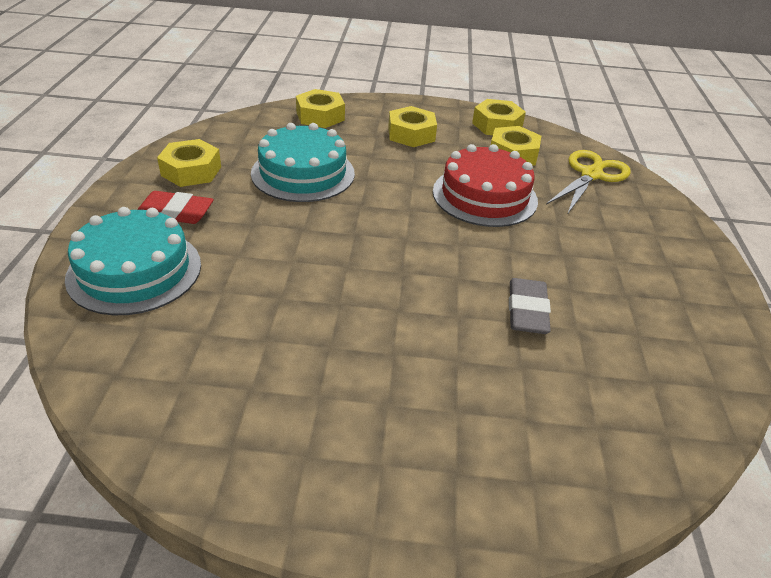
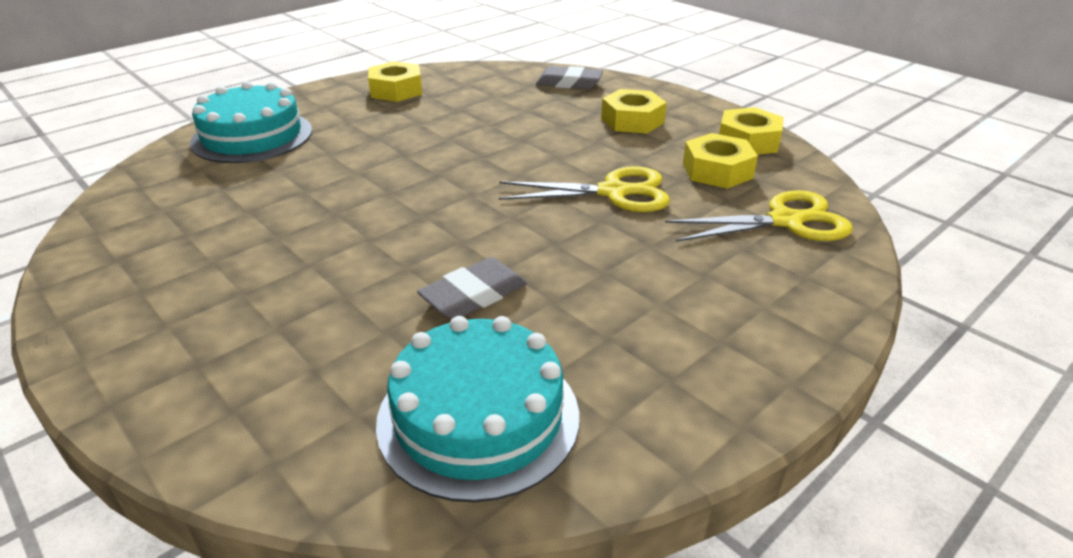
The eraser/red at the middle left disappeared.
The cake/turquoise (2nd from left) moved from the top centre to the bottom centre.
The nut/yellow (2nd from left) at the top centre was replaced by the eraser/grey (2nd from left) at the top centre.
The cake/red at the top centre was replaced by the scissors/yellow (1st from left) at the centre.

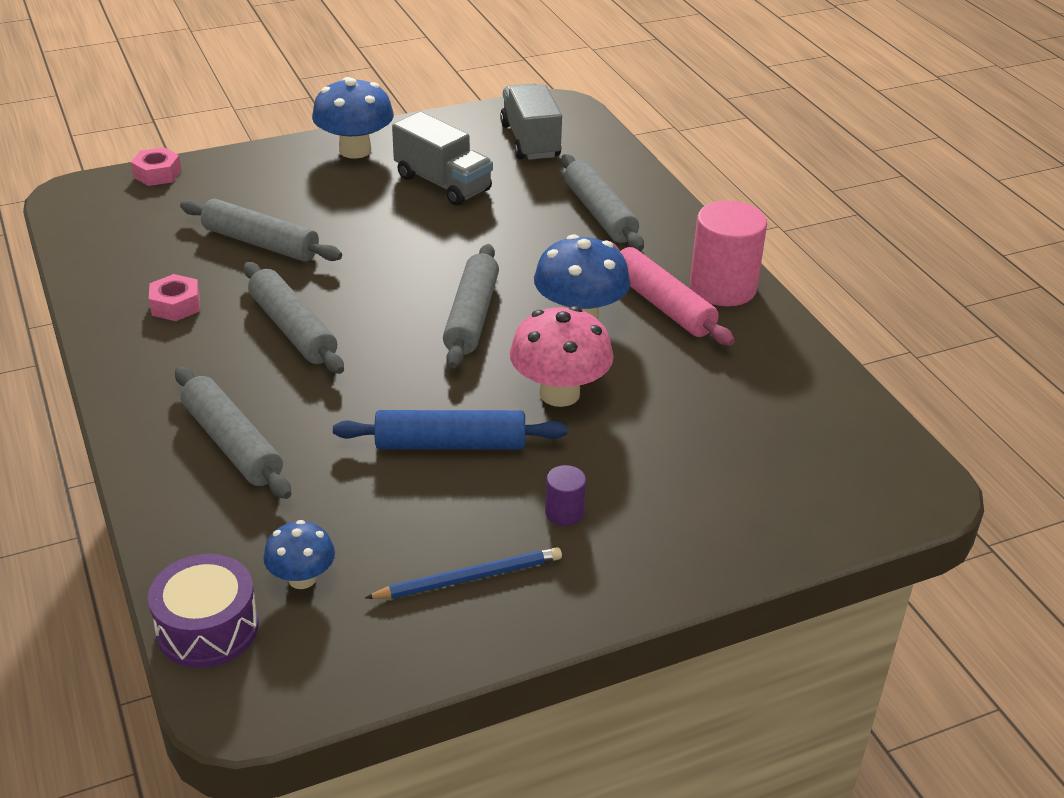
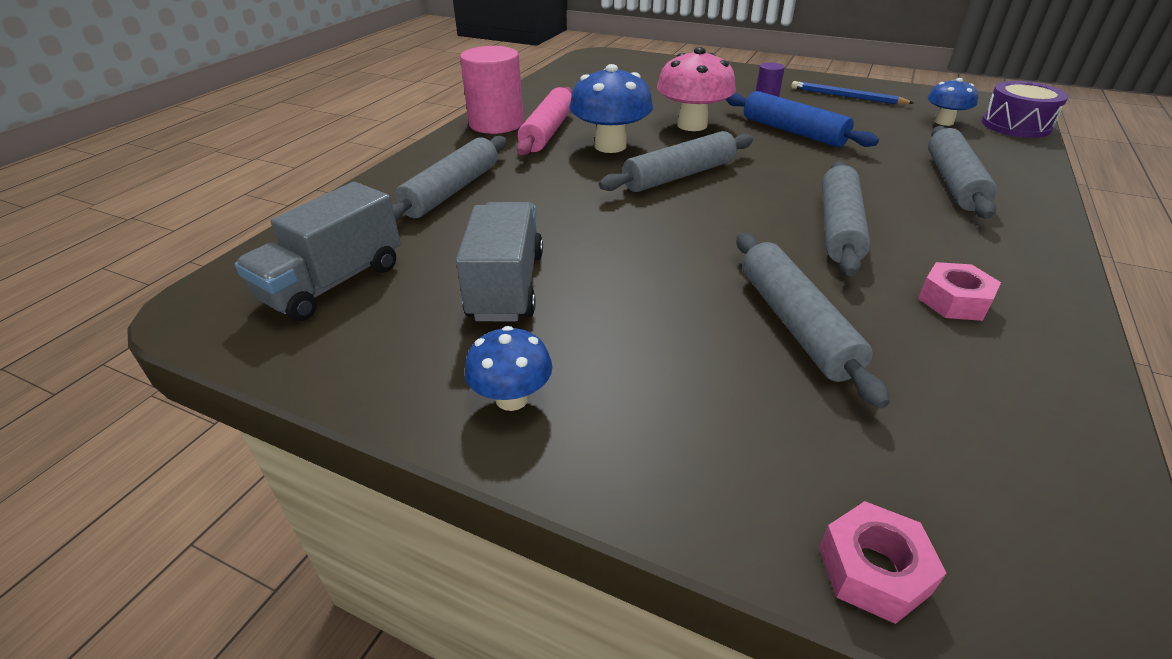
The mushroom/blue (2nd from left in the first image) at the top left changed to 0.59 times the size.

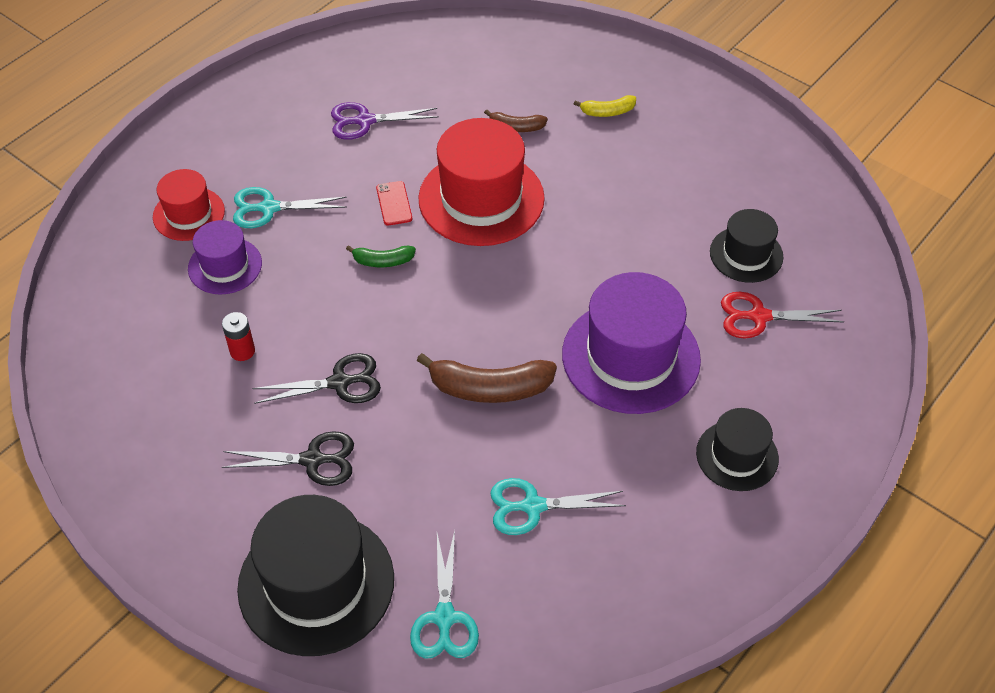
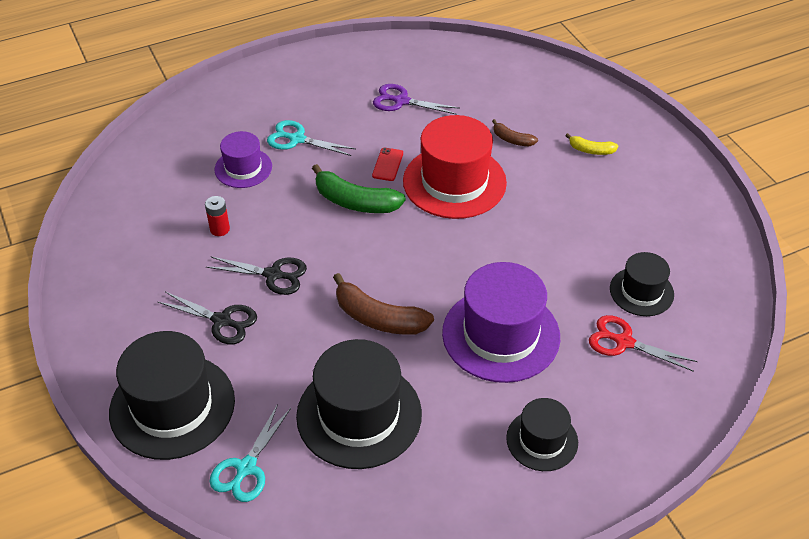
The hat/red (1st from left) at the top left disappeared.
The scissors/turquoise (3rd from left) at the bottom centre was replaced by the hat/black (2nd from left) at the bottom centre.
The banana/green at the centre changed to 1.87 times the size.

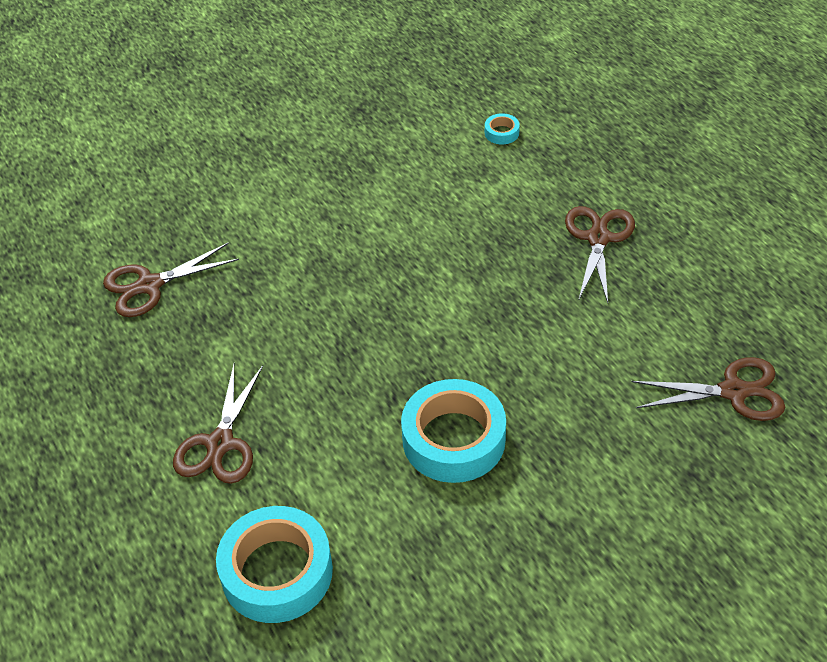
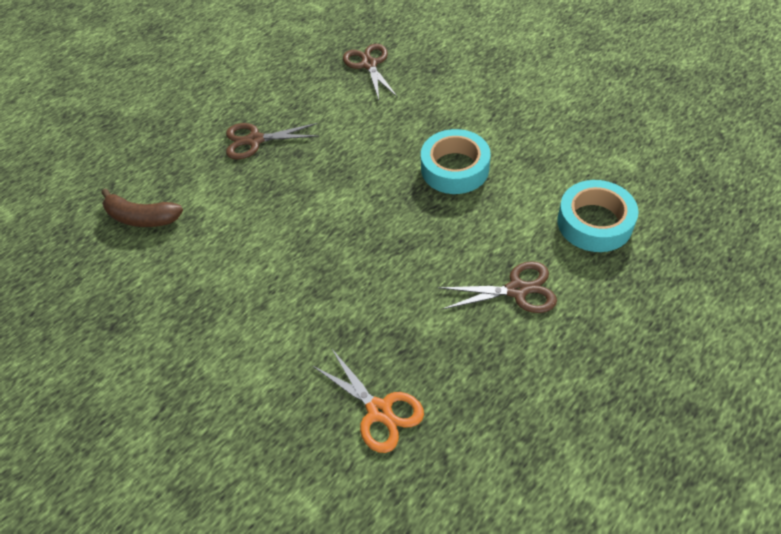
The tape/turquoise (3rd from left) at the top centre was replaced by the banana/brown at the middle left.
The scissors/brown (1st from left) at the middle left became the scissors/orange at the bottom centre.

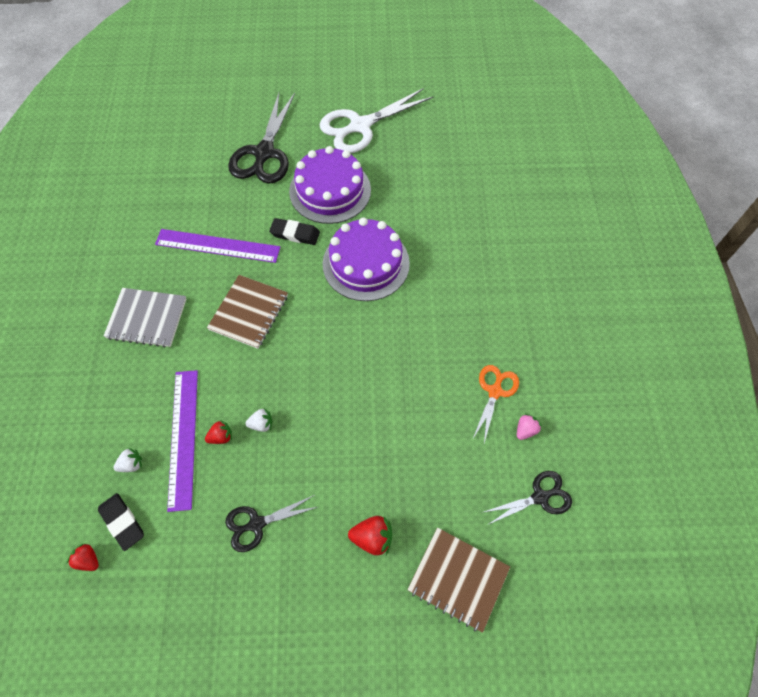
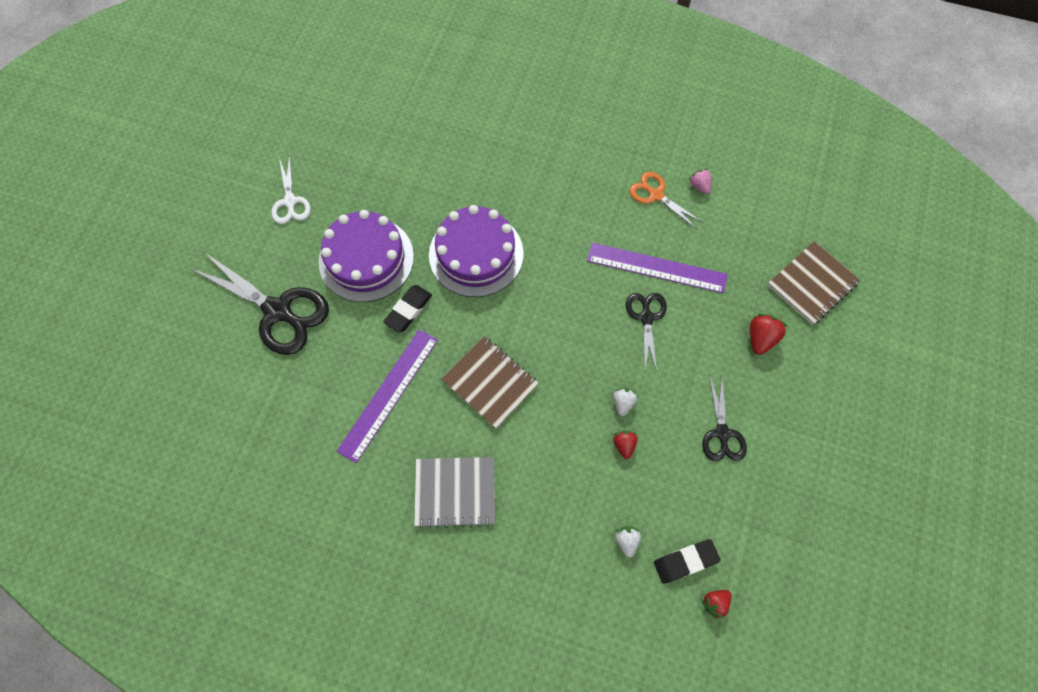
The ruler/purple (1st from left in the first image) moved from the middle left to the centre.
The scissors/black (3rd from left in the first image) moved from the bottom right to the centre.
The notebook/grey at the middle left turned 60 degrees clockwise.
The scissors/white at the top centre changed to 0.56 times the size.

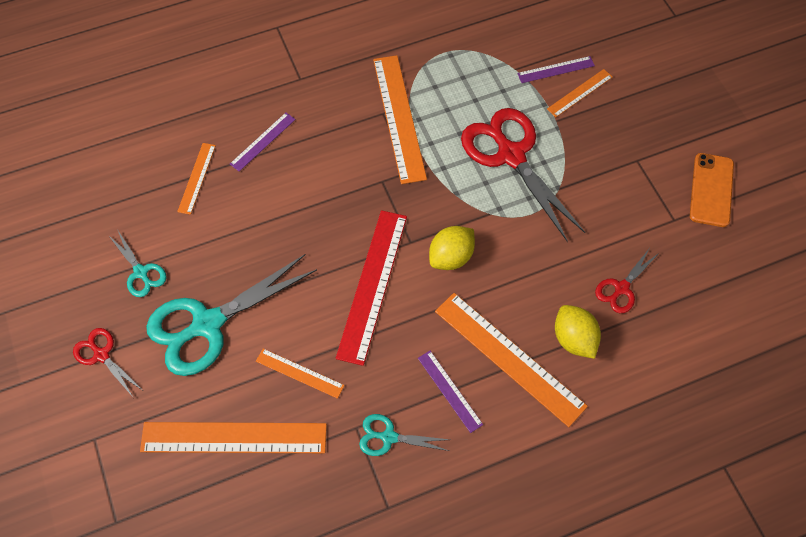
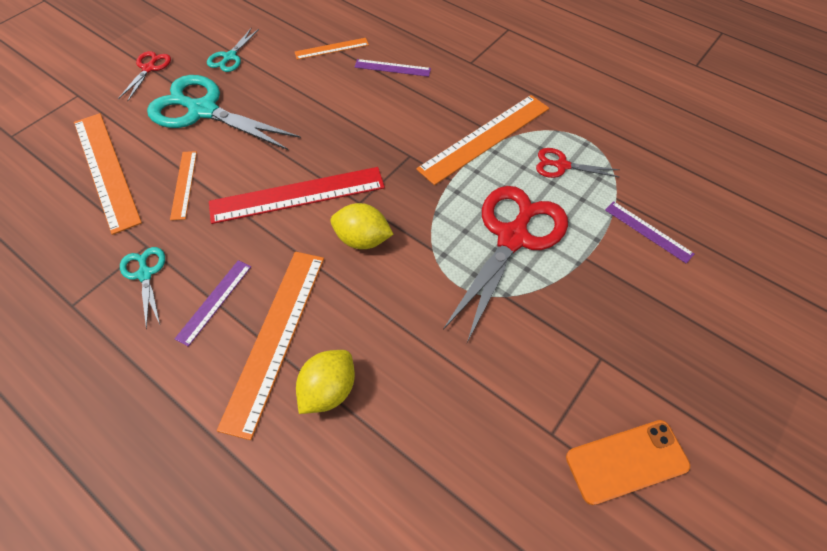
The ruler/orange (6th from left) at the top right disappeared.
The scissors/red (3rd from left) moved from the middle right to the top right.

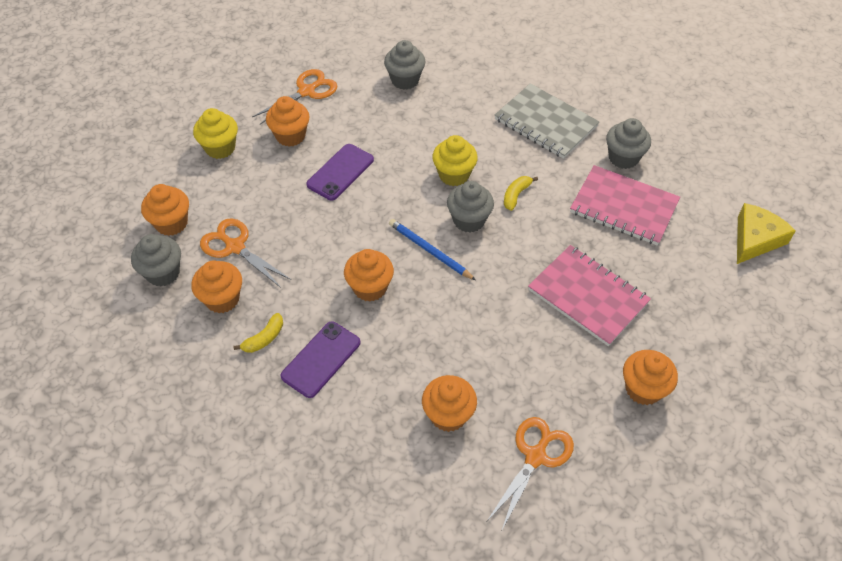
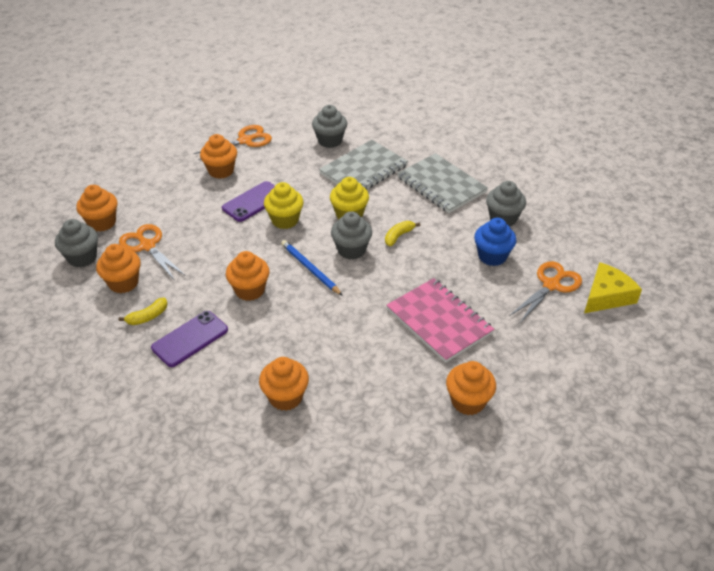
The notebook/grey (1st from left) at the top centre appeared.
The cupcake/yellow (1st from left) moved from the top left to the centre.
The scissors/orange (3rd from left) moved from the bottom centre to the middle right.
The notebook/pink (2nd from left) at the middle right was replaced by the cupcake/blue at the middle right.

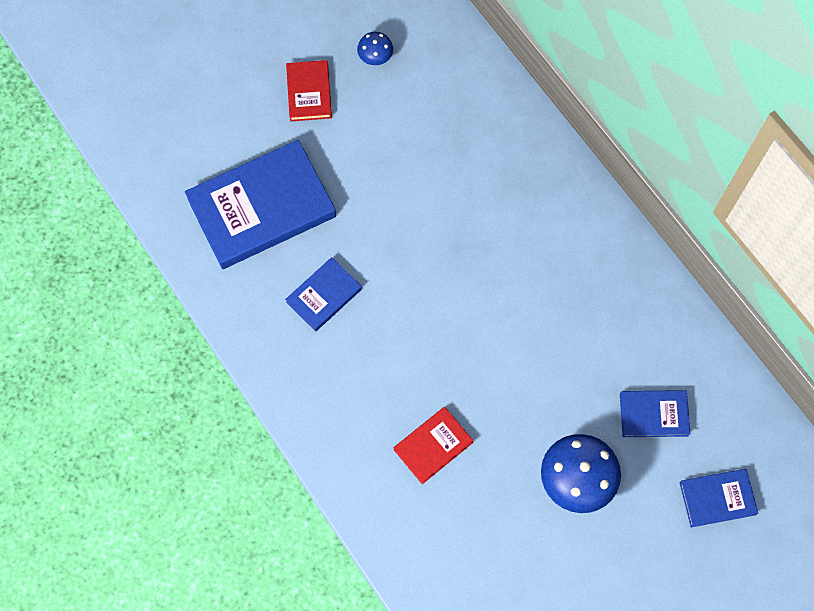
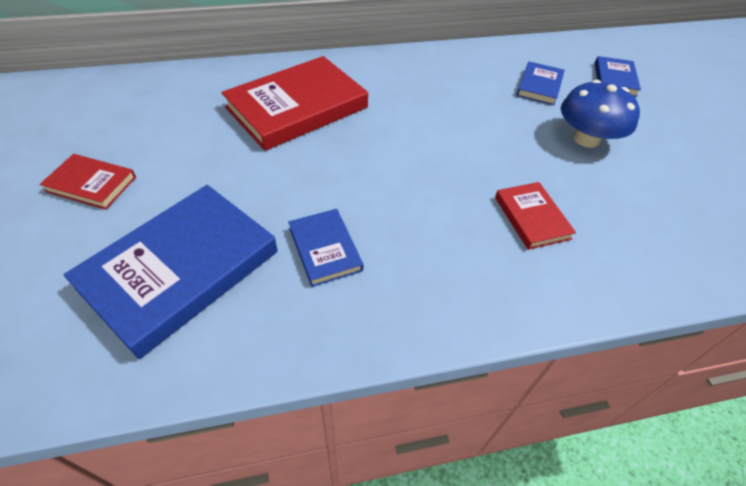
The mushroom/blue (1st from left) at the top centre disappeared.
The book/red (2nd from left) at the top centre appeared.
The book/blue (1st from left) at the middle left turned 45 degrees clockwise.

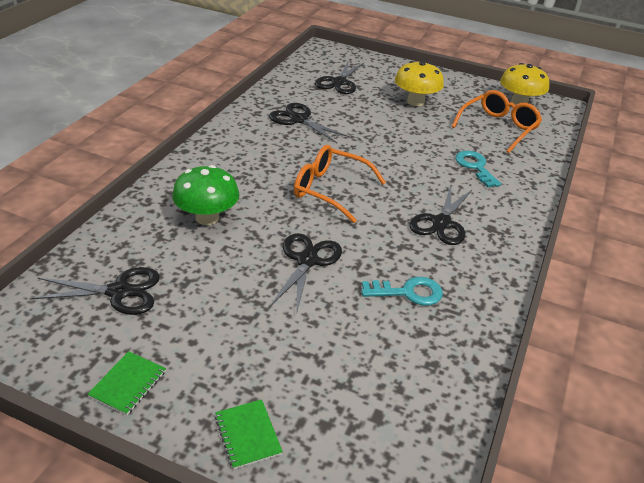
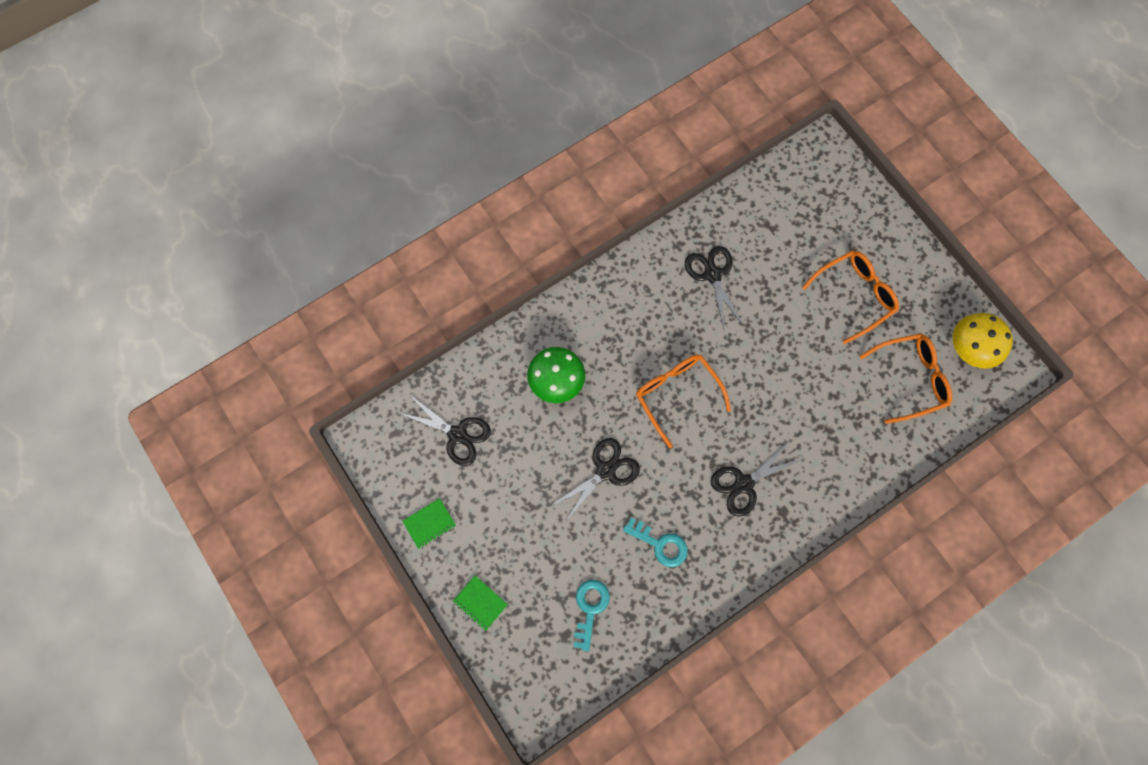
The scissors/black (4th from left) at the top centre disappeared.
The key/turquoise (2nd from left in the first image) moved from the middle right to the bottom centre.
The mushroom/yellow (1st from left) at the top centre was replaced by the glasses/orange (2nd from left) at the middle right.
The notebook/green (2nd from left) at the bottom centre turned 60 degrees counterclockwise.

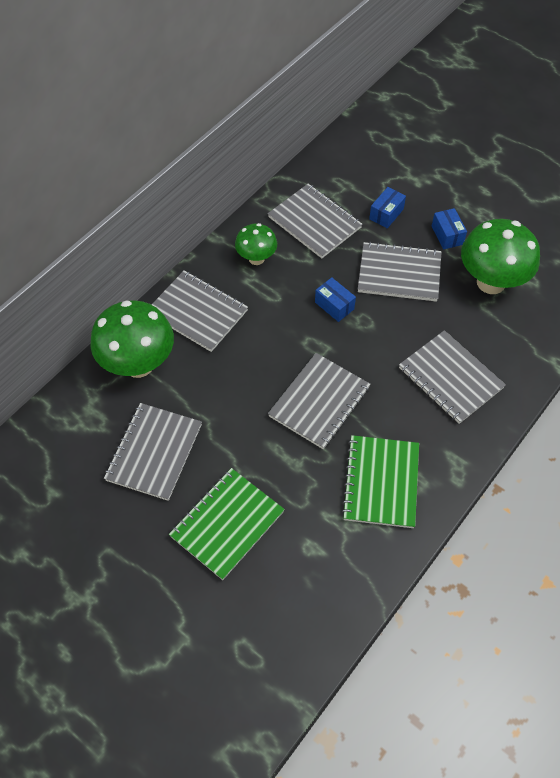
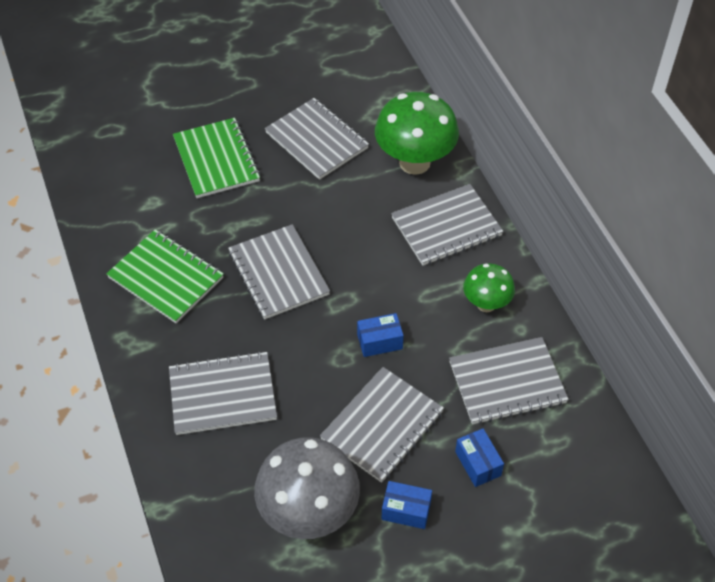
The mushroom/green (3rd from left) at the top right became the mushroom/grey at the bottom centre.

